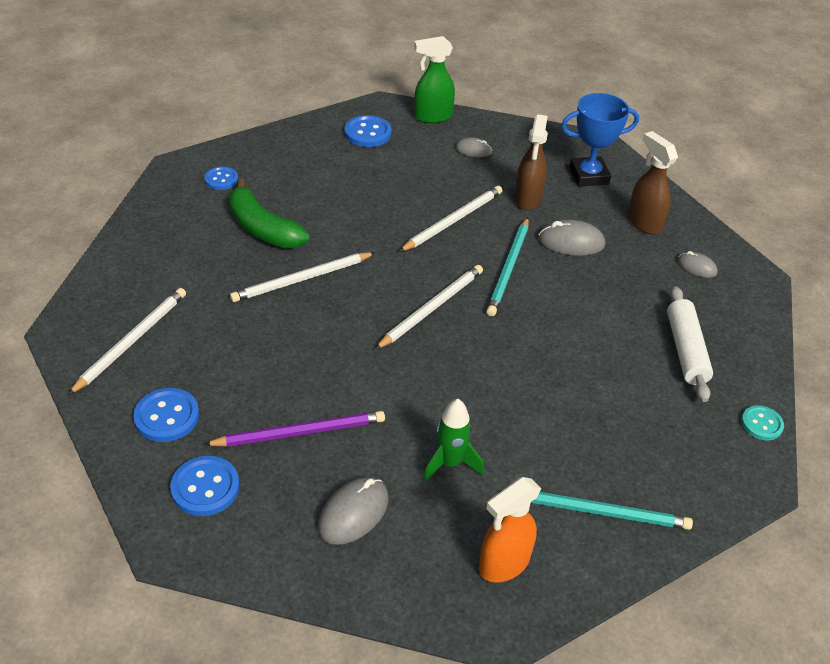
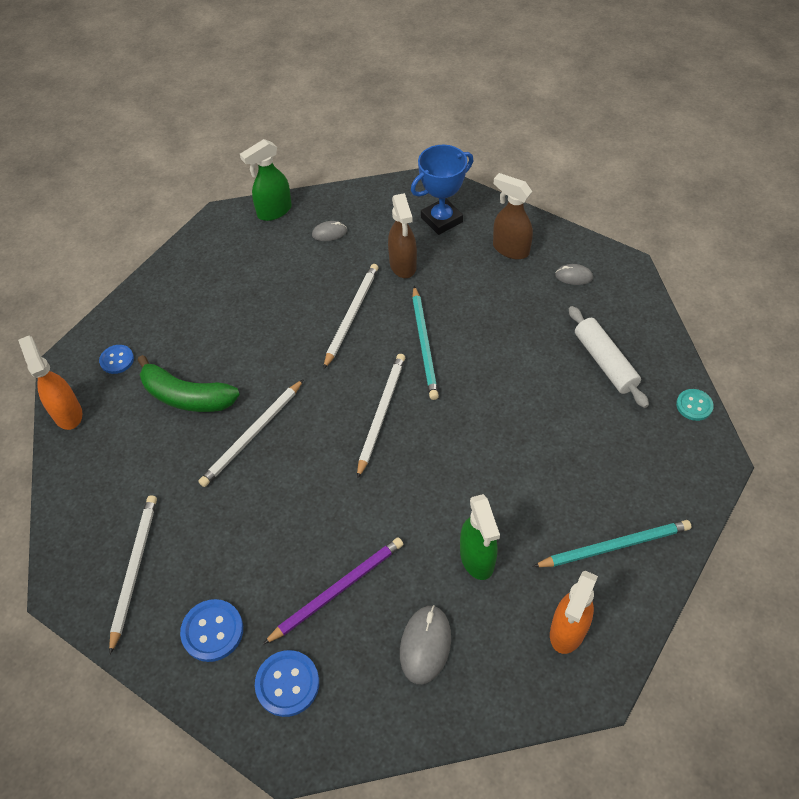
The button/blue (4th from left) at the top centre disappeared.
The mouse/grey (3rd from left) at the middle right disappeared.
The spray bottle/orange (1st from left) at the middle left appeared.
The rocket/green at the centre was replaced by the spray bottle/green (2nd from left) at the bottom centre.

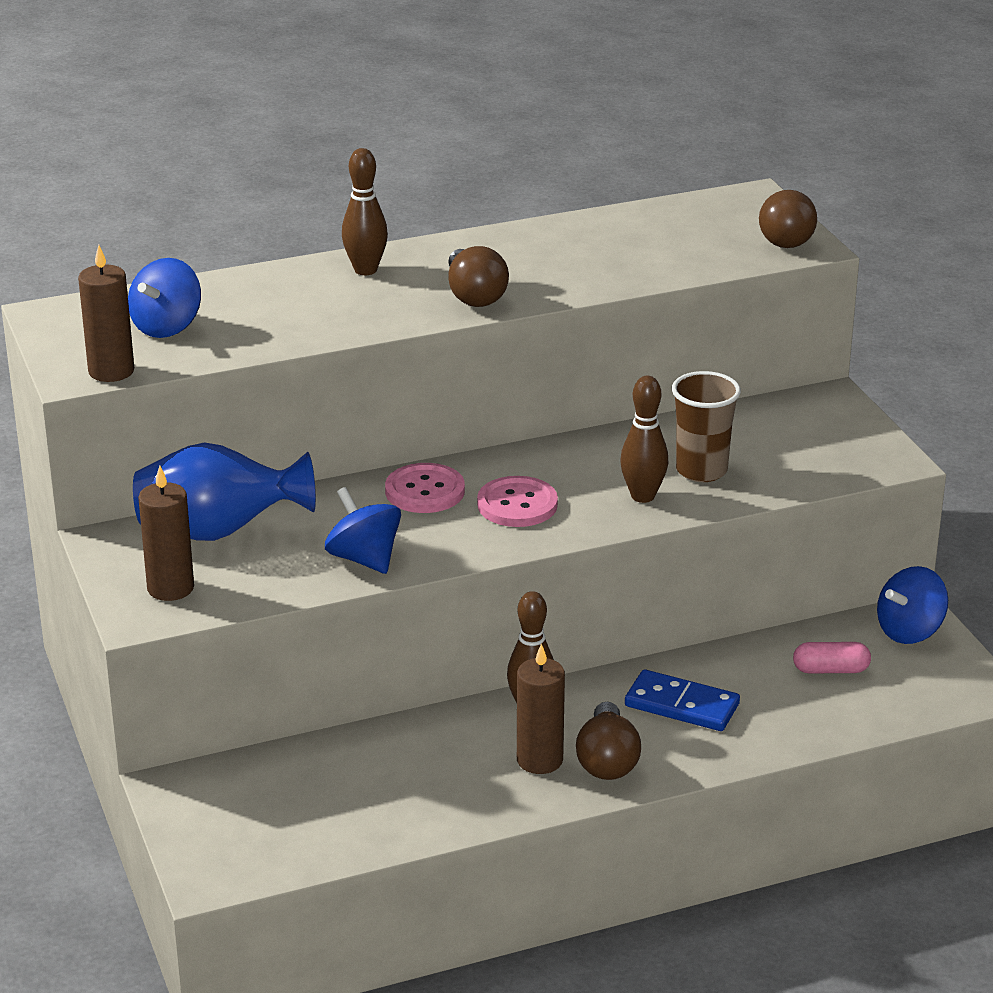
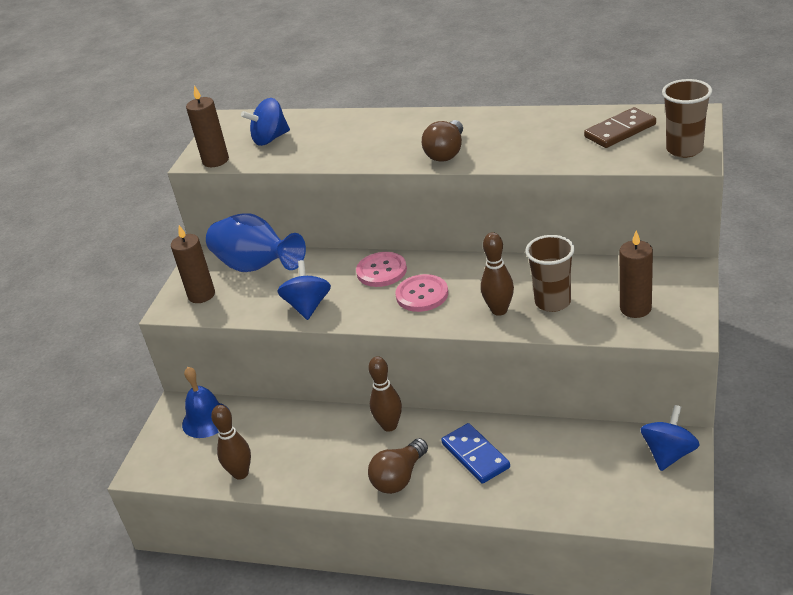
The capsule/pink at the middle right disappeared.
The bell/blue at the bottom left appeared.
The domino/brown at the top right appeared.
The bowling pin/brown (1st from left) moved from the top centre to the bottom left.
The candle/brown (3rd from left) moved from the bottom centre to the middle right.
The light bulb/brown (3rd from left) at the top right was replaced by the cup/brown (2nd from left) at the top right.
The spinning top/blue (3rd from left) at the middle right turned 120 degrees clockwise.

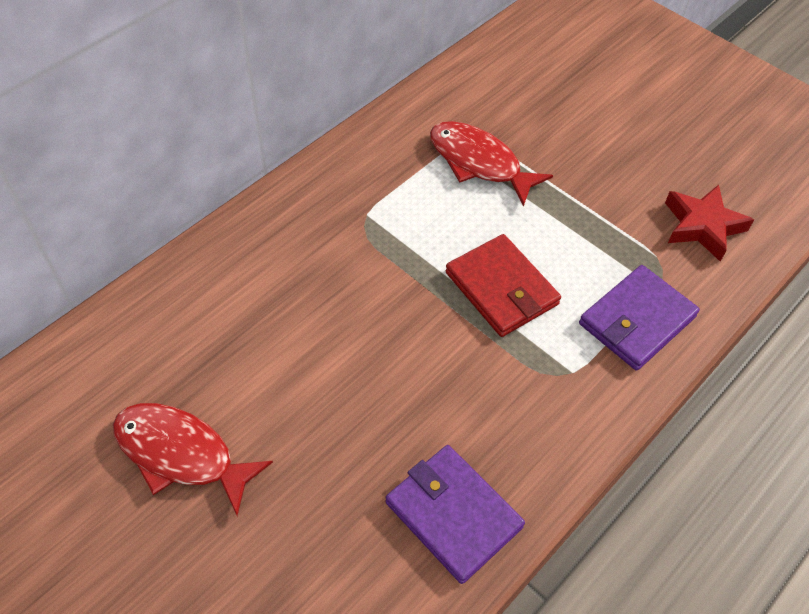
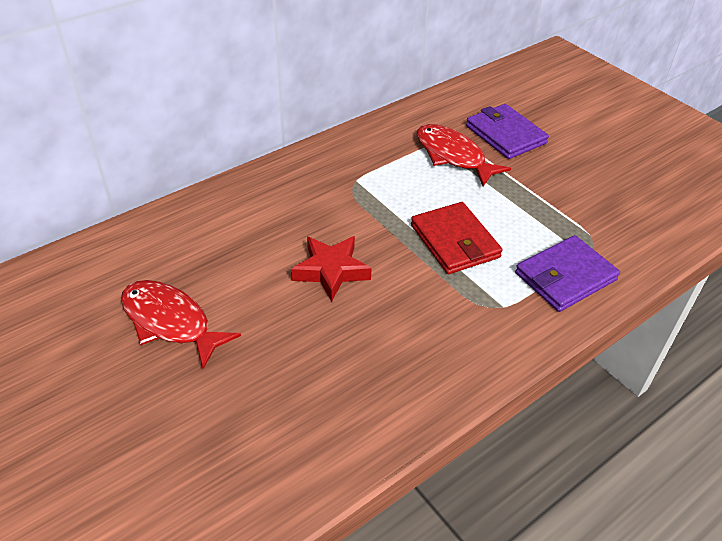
The wallet/purple (1st from left) moved from the bottom centre to the top right.
The star/red moved from the middle right to the centre.

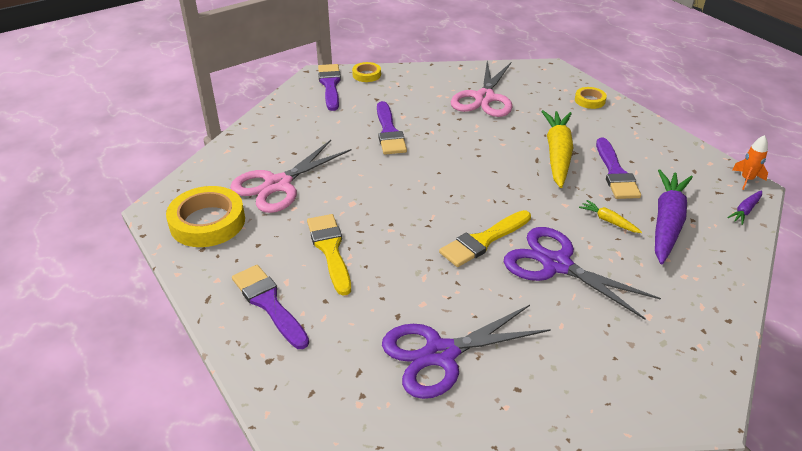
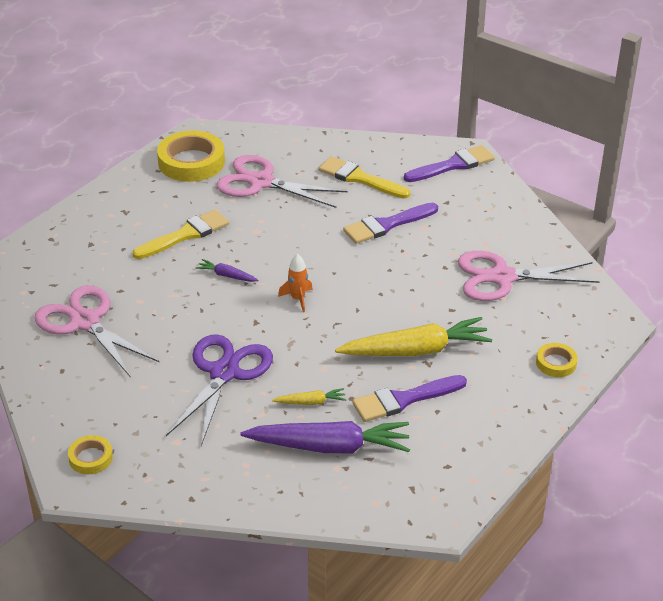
The brush/purple (1st from left) at the bottom centre disappeared.
The tape/yellow (2nd from left in the first image) moved from the top centre to the bottom left.
The brush/yellow (2nd from left) moved from the centre to the top centre.
The carrot/purple (2nd from left in the first image) moved from the middle right to the centre.
The rocket/orange moved from the middle right to the centre.
The scissors/purple (1st from left) at the bottom centre became the scissors/pink (1st from left) at the middle left.
The carrot/yellow (2nd from left in the first image) at the middle right turned 60 degrees clockwise.

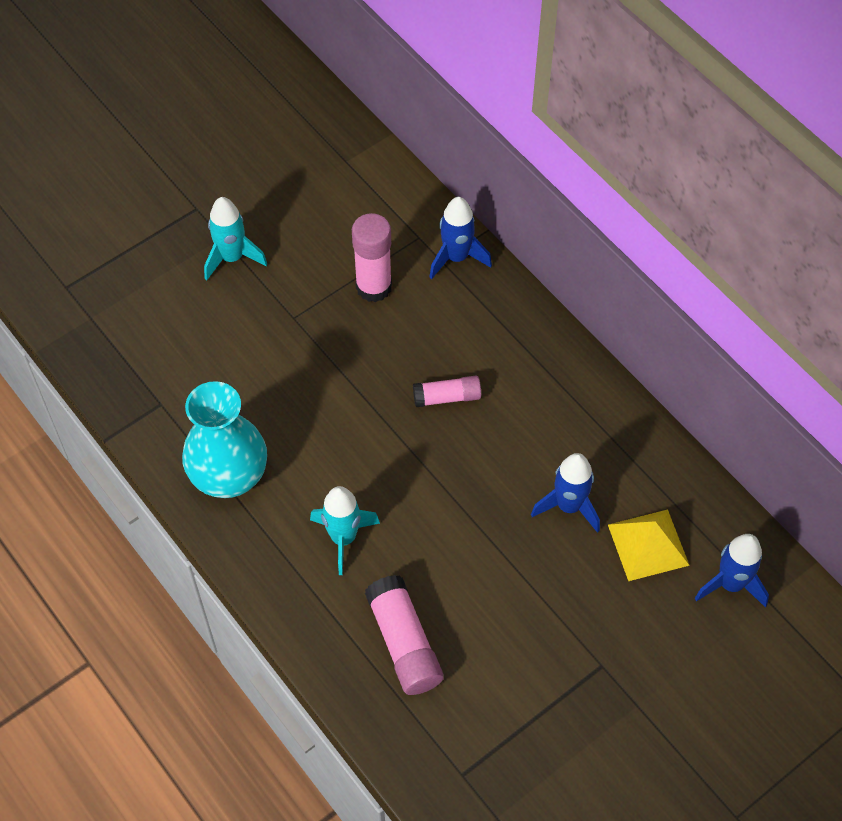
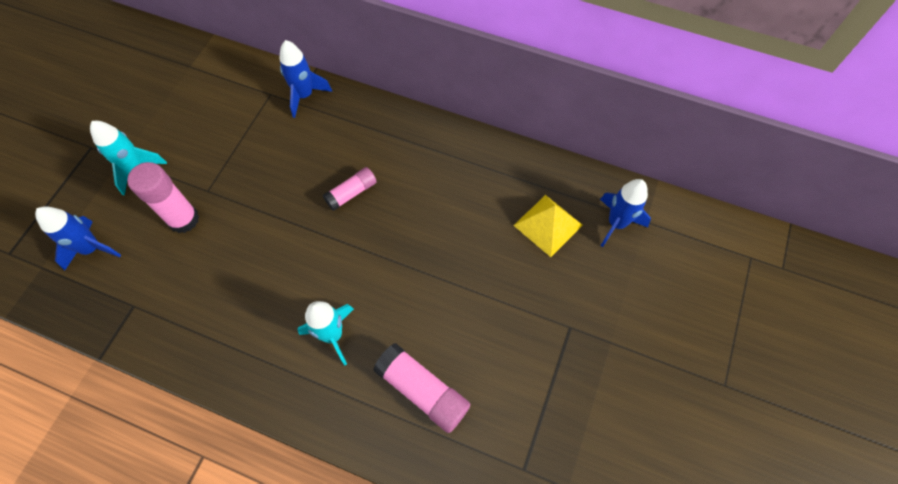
The vase/turquoise at the middle left disappeared.
The glue stick/pink (1st from left) moved from the top centre to the middle left.
The rocket/blue (2nd from left in the first image) moved from the middle right to the middle left.

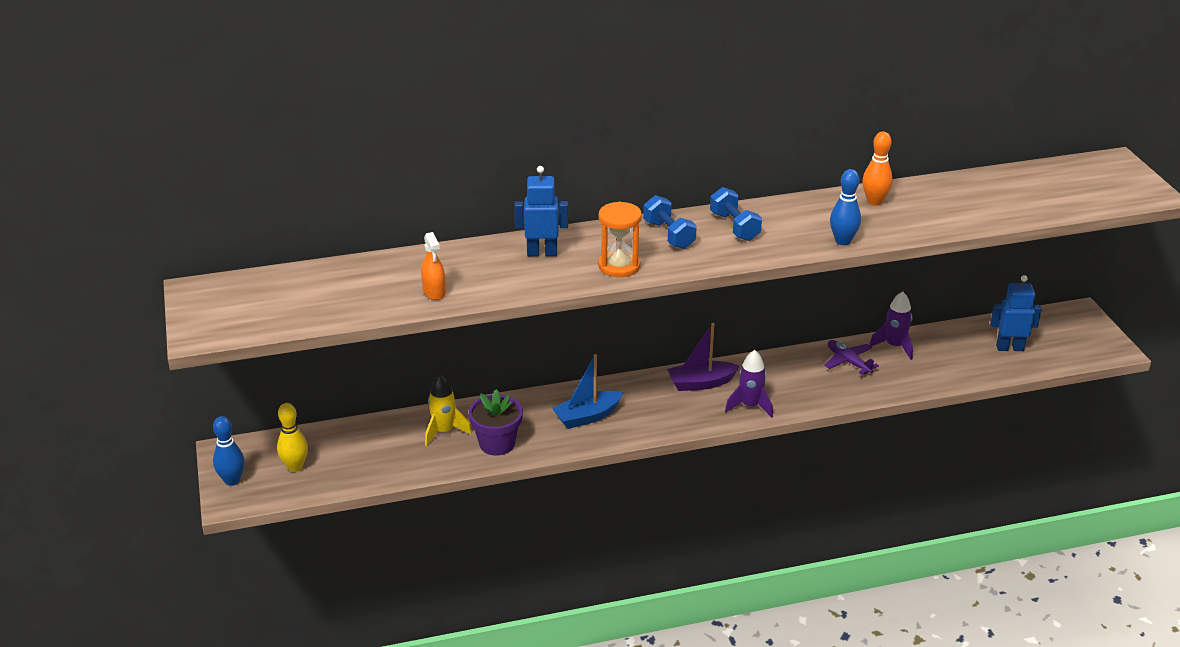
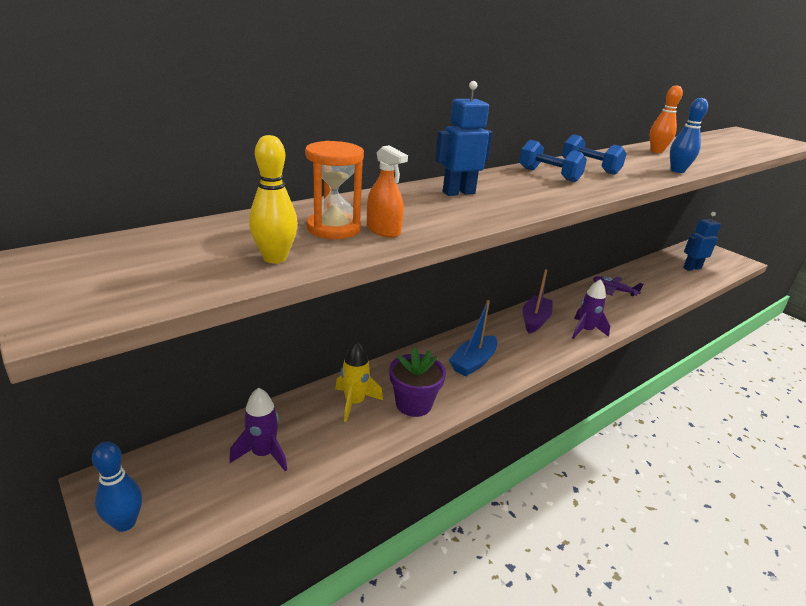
The bowling pin/yellow moved from the bottom left to the top centre.
The hourglass/orange moved from the centre to the top centre.
The rocket/purple (2nd from left in the first image) moved from the middle right to the bottom left.
The boat/purple at the centre turned 150 degrees clockwise.

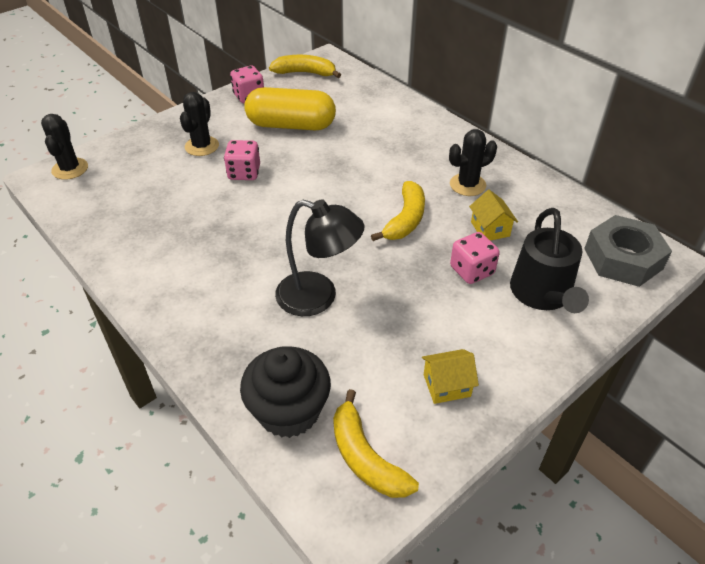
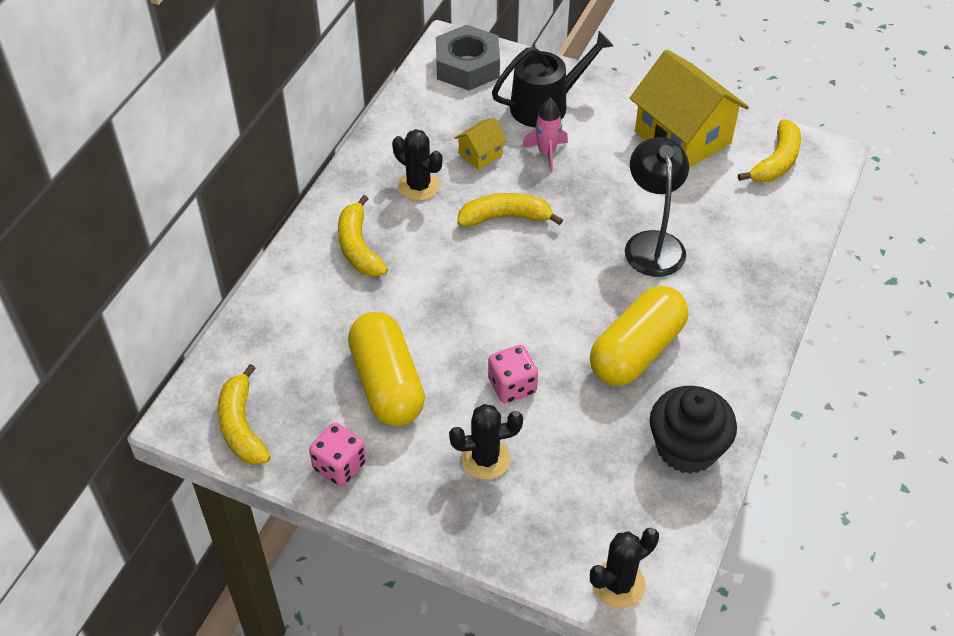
The banana/yellow (2nd from left) at the centre appeared.
The capsule/yellow (2nd from left) at the middle right appeared.
The cupcake/black moved from the bottom centre to the bottom right.
The dice/pink (3rd from left) at the middle right was replaced by the rocket/pink at the top centre.
The house/yellow (1st from left in the first image) at the bottom centre changed to 2.23 times the size.

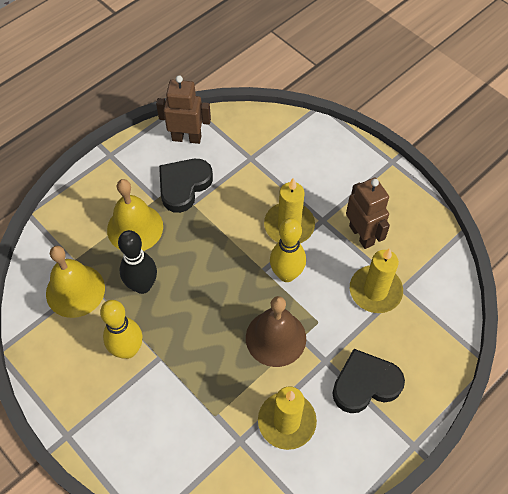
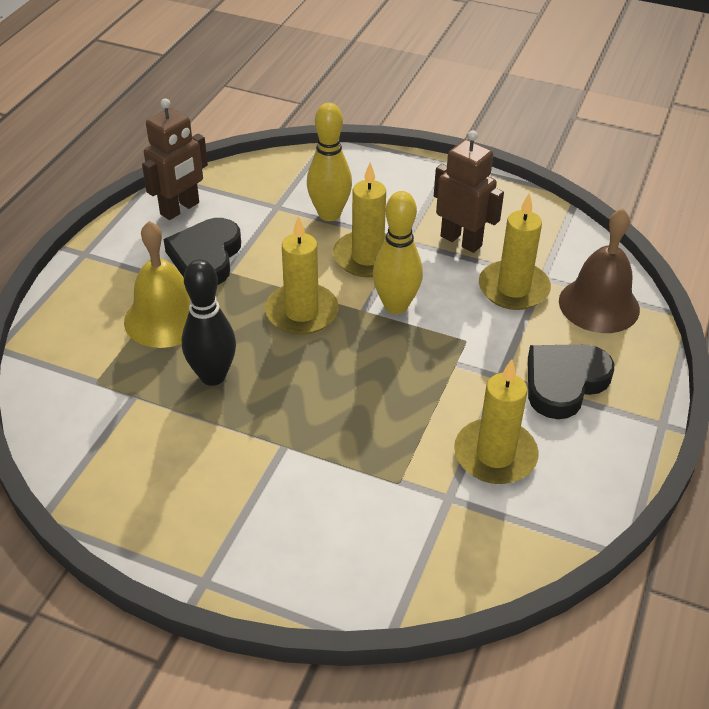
The bell/yellow (1st from left) at the middle left disappeared.
The candle/yellow (1st from left) at the centre appeared.
The bowling pin/yellow (1st from left) moved from the middle left to the top centre.
The bell/brown moved from the bottom centre to the middle right.
The robot/brown (1st from left) at the top centre turned 150 degrees clockwise.

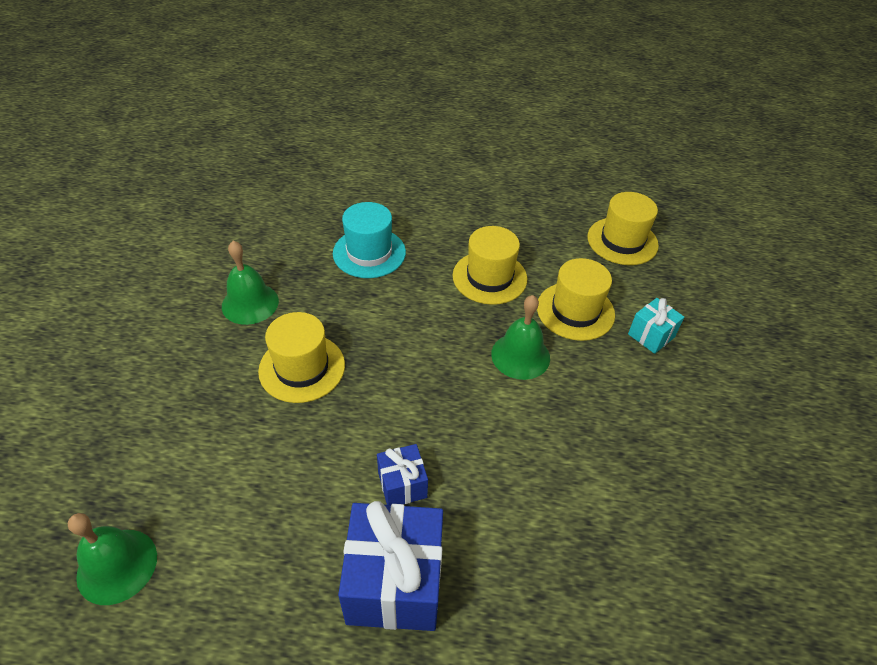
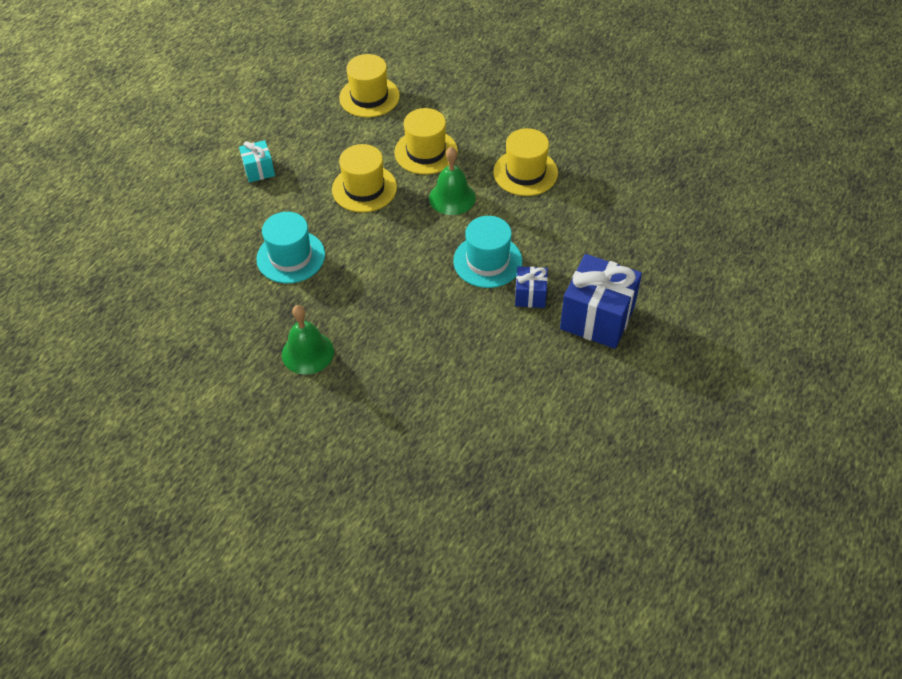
The bell/green (1st from left) at the bottom left disappeared.
The hat/turquoise (2nd from left) at the centre appeared.
The hat/yellow (1st from left in the first image) moved from the centre to the top centre.
The gift/turquoise moved from the middle right to the top left.

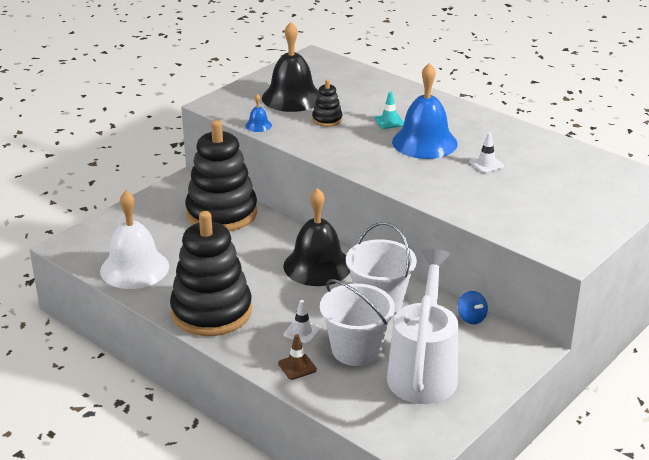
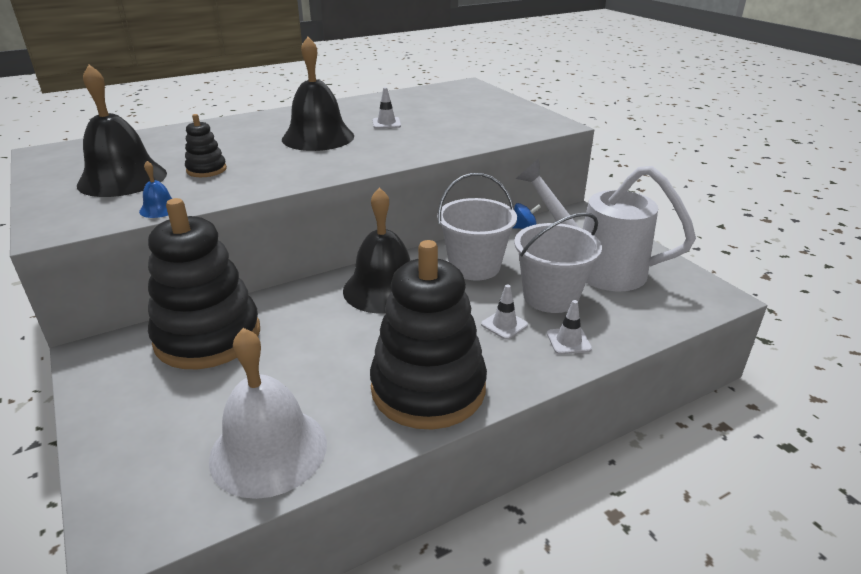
The traffic cone/turquoise at the top centre disappeared.
The traffic cone/brown at the bottom centre became the traffic cone/white (3rd from left) at the centre.
The bell/blue (2nd from left) at the top centre became the bell/black (2nd from left) at the top centre.

